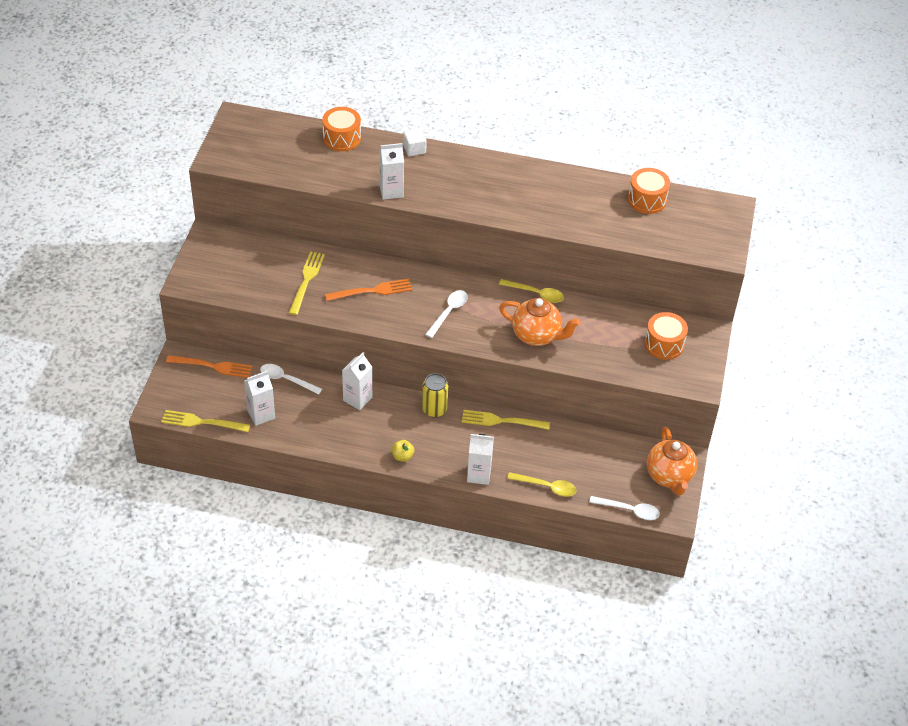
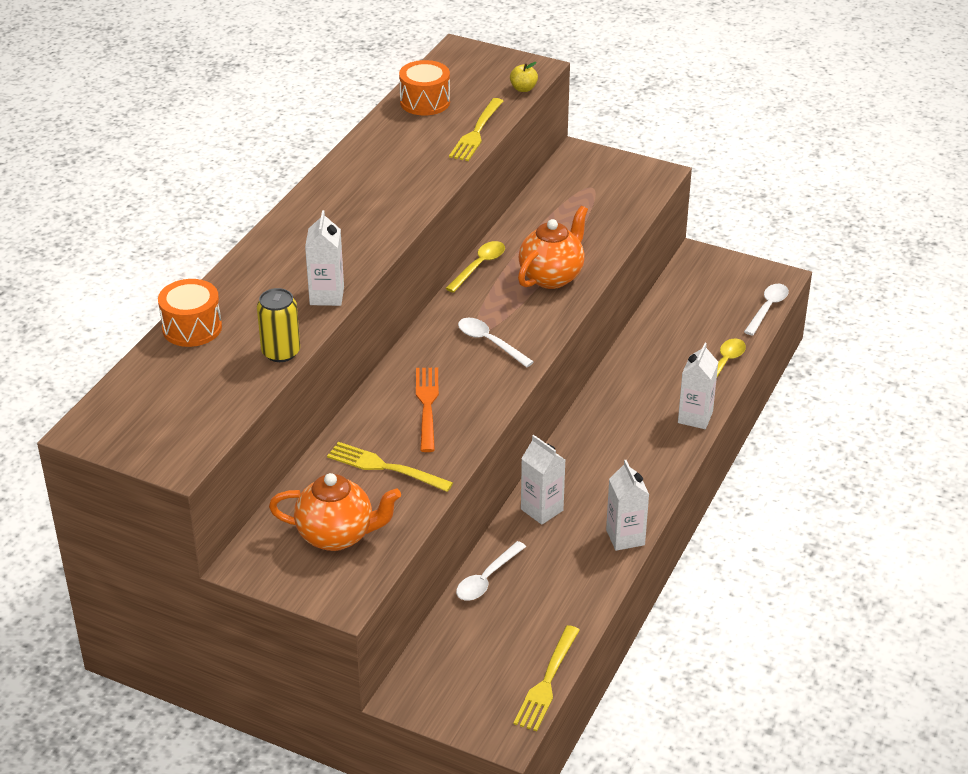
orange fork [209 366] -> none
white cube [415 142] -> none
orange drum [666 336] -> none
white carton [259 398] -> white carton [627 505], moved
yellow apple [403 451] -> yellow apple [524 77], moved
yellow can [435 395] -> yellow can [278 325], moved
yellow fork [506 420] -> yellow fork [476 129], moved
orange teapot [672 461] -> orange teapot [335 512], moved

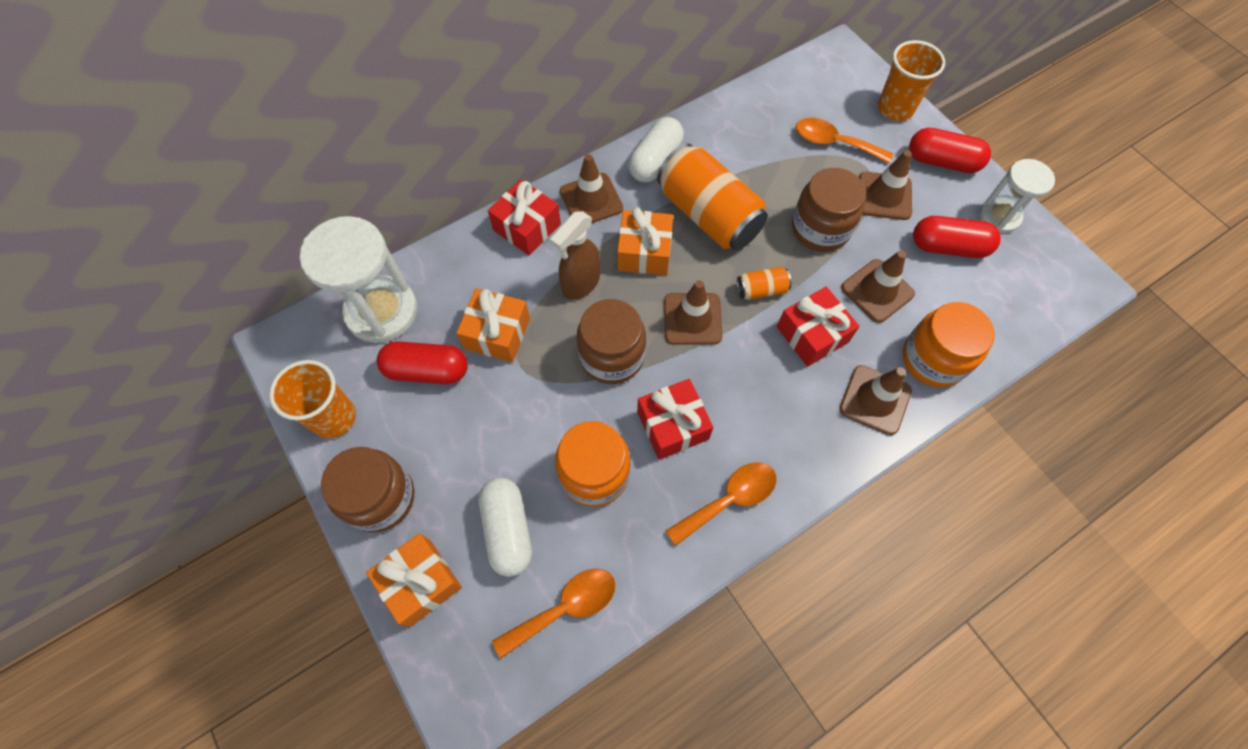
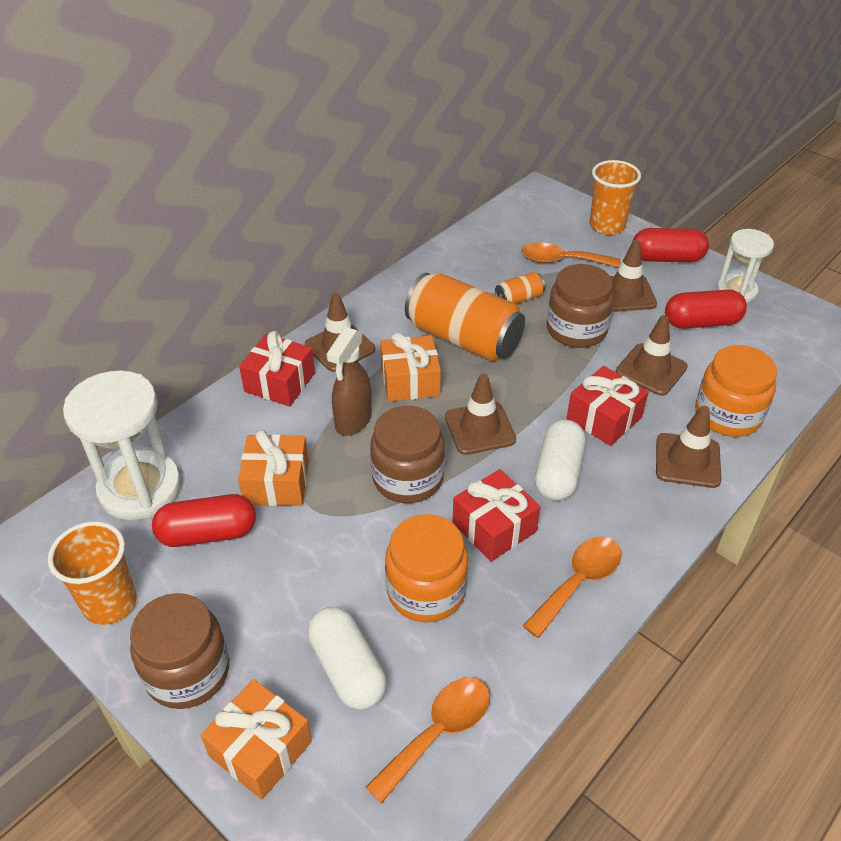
white capsule [656 149] -> white capsule [560 460], moved
orange can [764 283] -> orange can [520 288], moved

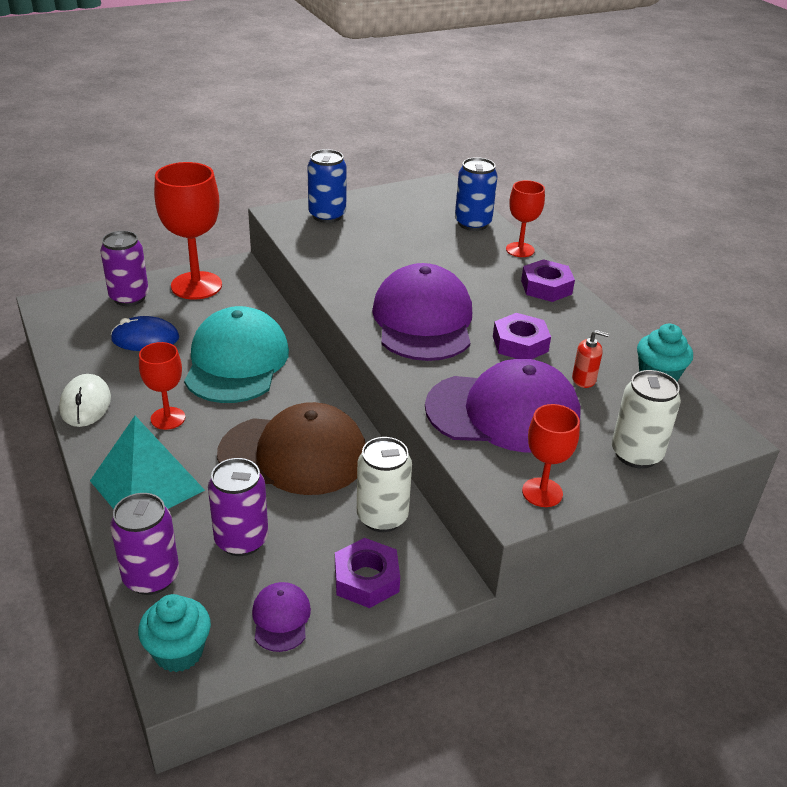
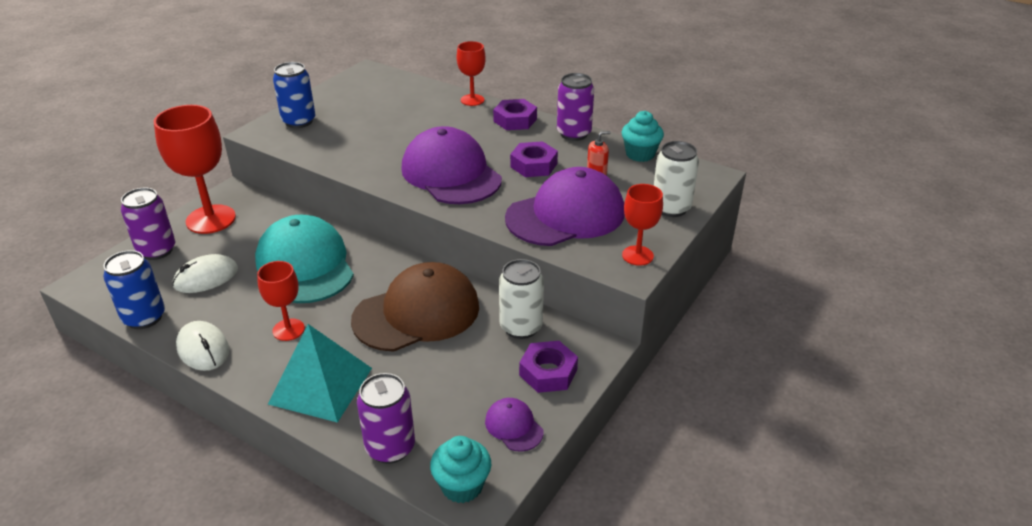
purple can [238 507] -> purple can [575 107], moved
blue can [476 194] -> blue can [134 289], moved
blue mouse [145 333] -> white mouse [205 273]

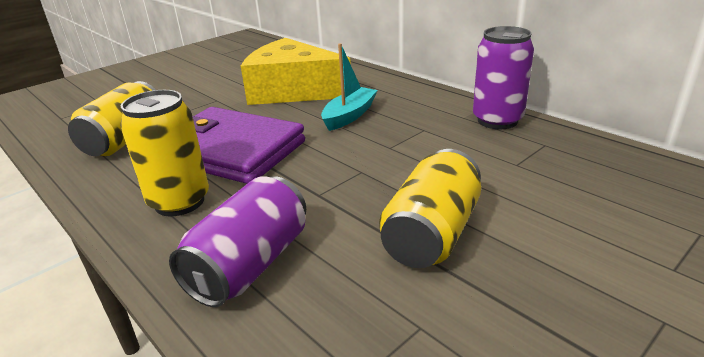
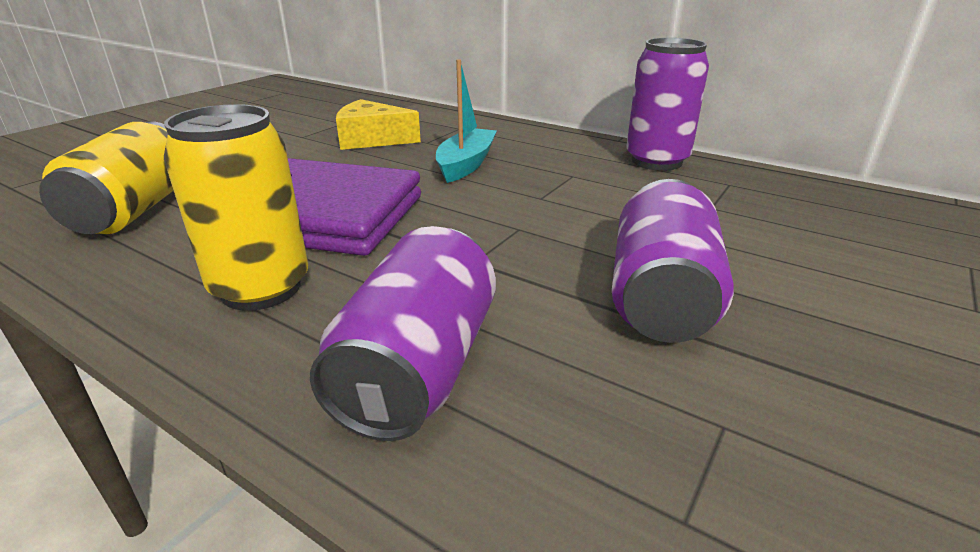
yellow can [430 208] -> purple can [673 261]
yellow cheese [296 71] -> yellow cheese [378 124], x0.57

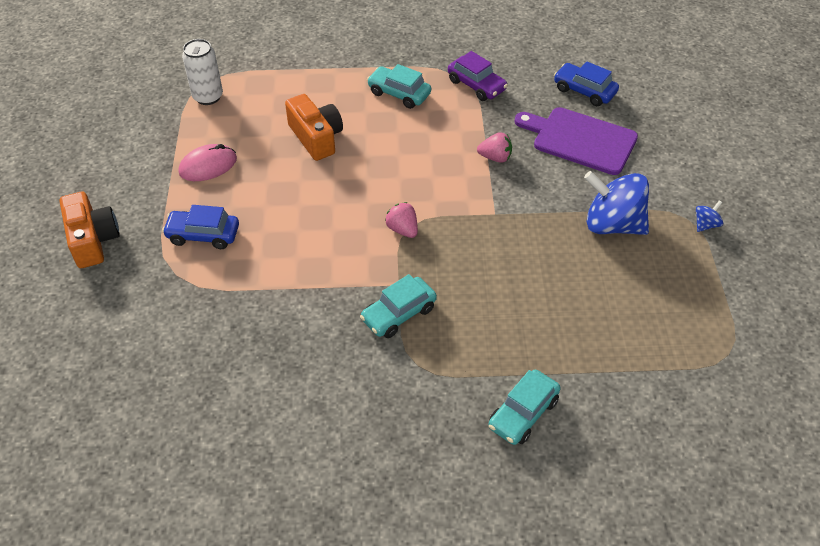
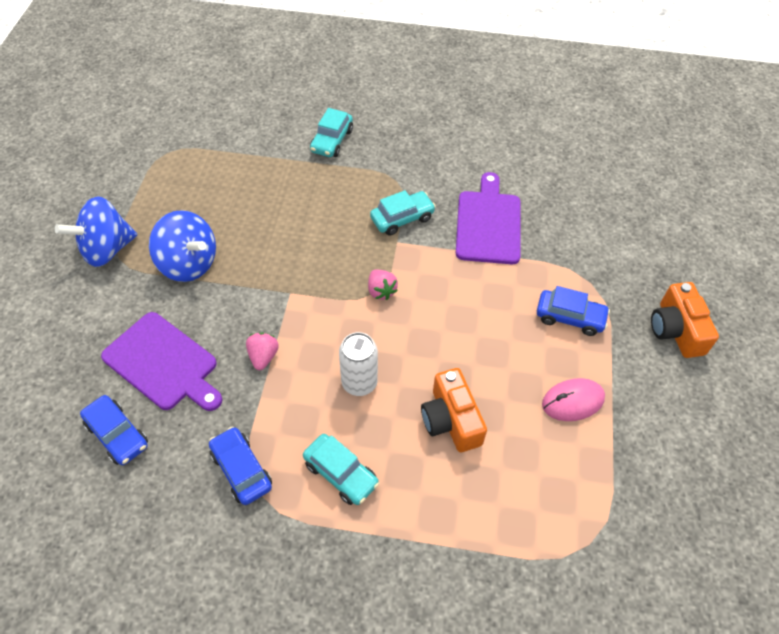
none -> purple cutting board [488 218]
white can [202 72] -> white can [358 364], moved
purple car [478 76] -> blue car [240 466]
pink strawberry [494 147] -> pink strawberry [262 351], 75 degrees clockwise
turquoise car [524 407] -> turquoise car [331 132], 150 degrees clockwise
blue spinning top [709 216] -> blue spinning top [96 231], x2.38

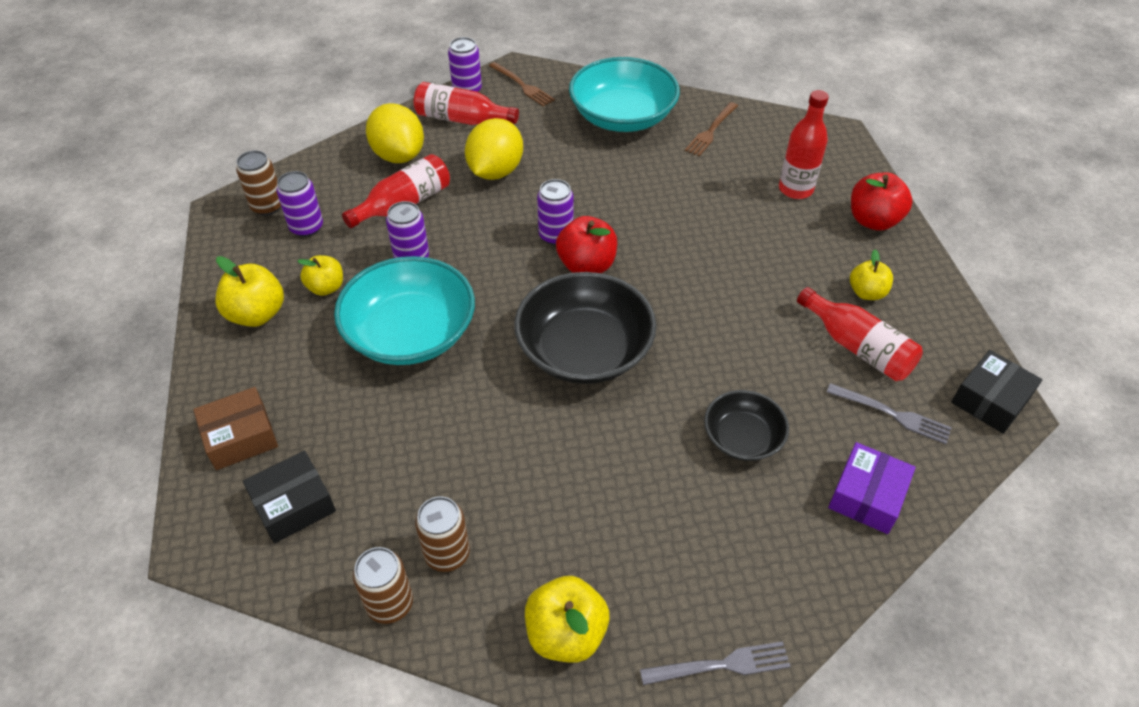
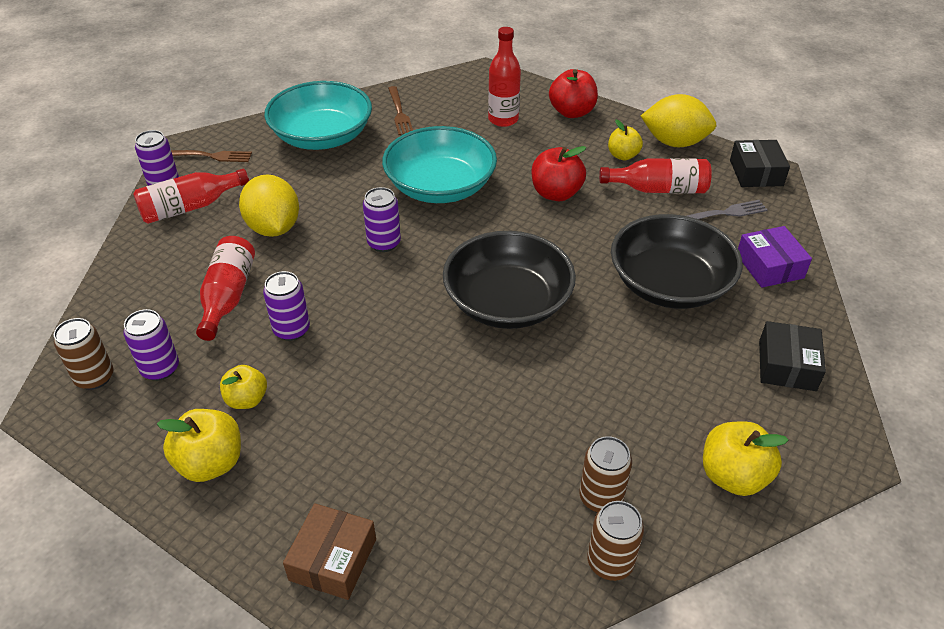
grey fork [715 663] -> none
black box [289 496] -> black box [792 356], moved
turquoise bowl [404 310] -> turquoise bowl [439 164], moved
yellow lemon [395 133] -> yellow lemon [678 120], moved
red apple [586 244] -> red apple [559 173], moved
black bowl [746 425] -> black bowl [677 261], x1.79

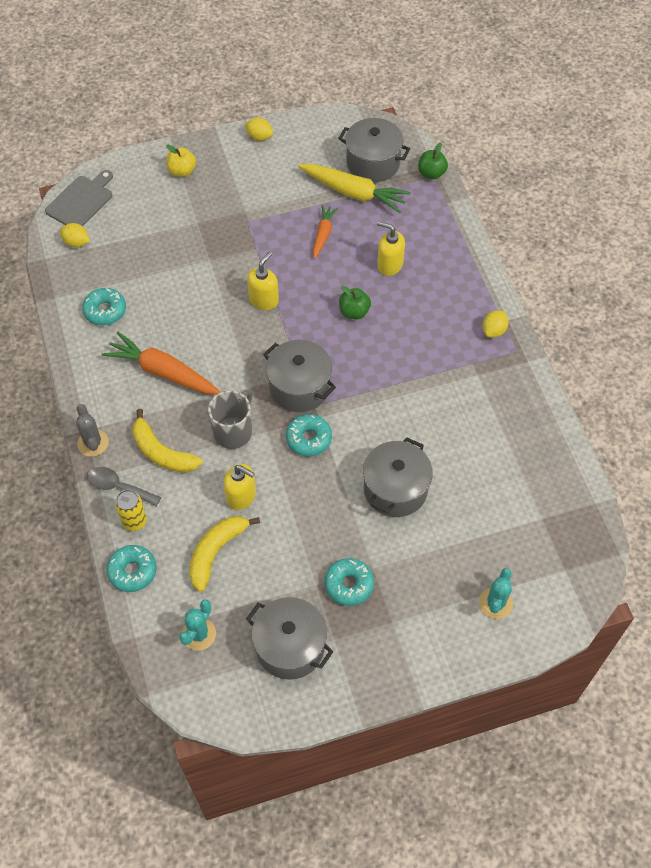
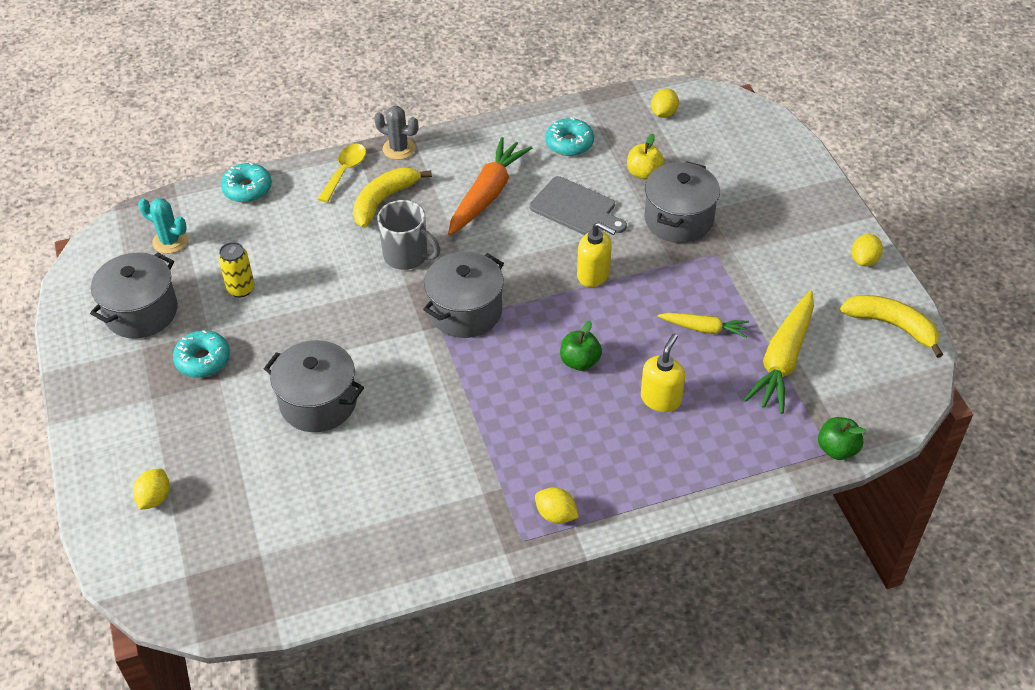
yellow soap dispenser [239 487] -> none
turquoise donut [309 435] -> none
grey cutting board [79 198] -> grey cutting board [578 205], moved
yellow can [131 510] -> yellow can [236 270], moved
yellow apple [181 160] -> yellow apple [645 156], moved
yellow banana [224 554] -> yellow banana [891 326], moved
grey pot [374 150] -> grey pot [682 202], moved
turquoise cactus [496 593] -> yellow lemon [151 489]
grey spoon [124 486] -> yellow spoon [342 173]
orange carrot [325 232] -> yellow carrot [703 325]
grey cactus [92 430] -> grey cactus [396 133], 45 degrees clockwise

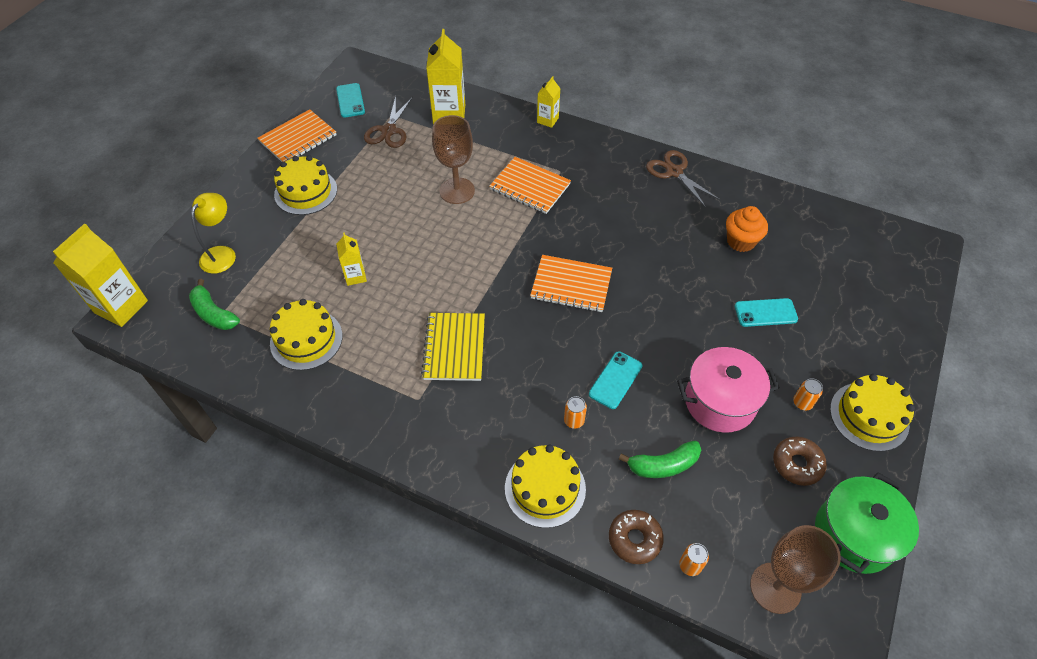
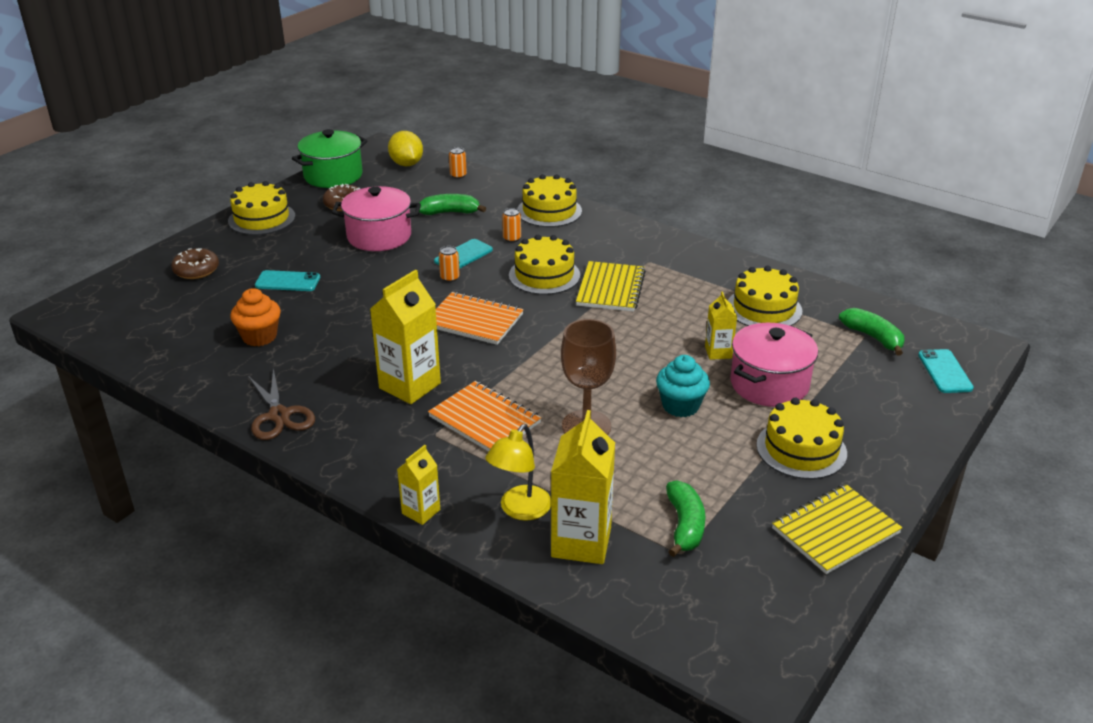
none -> yellow cake [544 265]
none -> turquoise cupcake [683 386]
none -> pink pot [774 365]
yellow carton [100 275] -> yellow carton [405 337], moved
yellow lamp [213 233] -> yellow lamp [518 472], moved
turquoise phone [350 100] -> turquoise phone [946 371], moved
brown donut [636 537] -> brown donut [195 263], moved
orange can [808 394] -> orange can [449 264], moved
brown scissors [388 122] -> green banana [685 518]
brown goblet [795 569] -> yellow lemon [405 148]
orange notebook [297 135] -> yellow notebook [837 529]

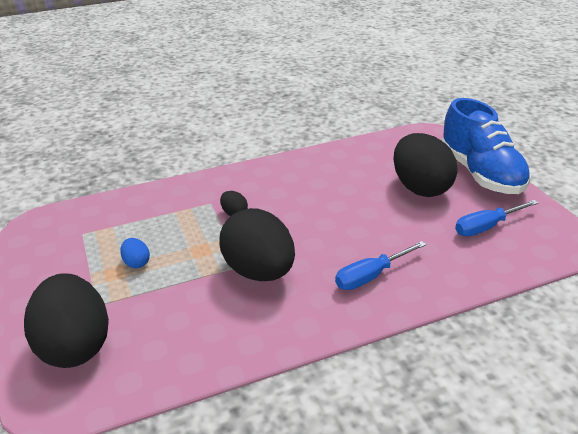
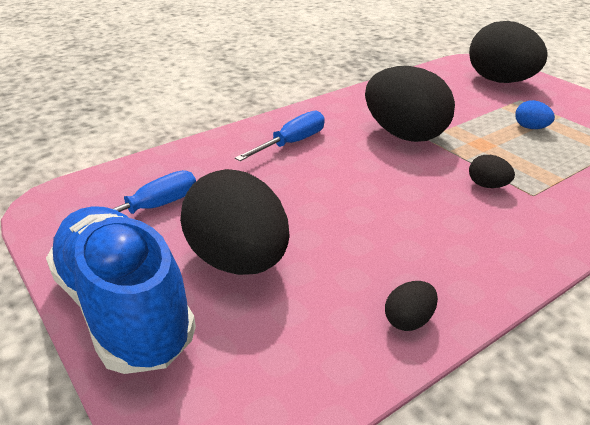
none -> black egg [411 306]

